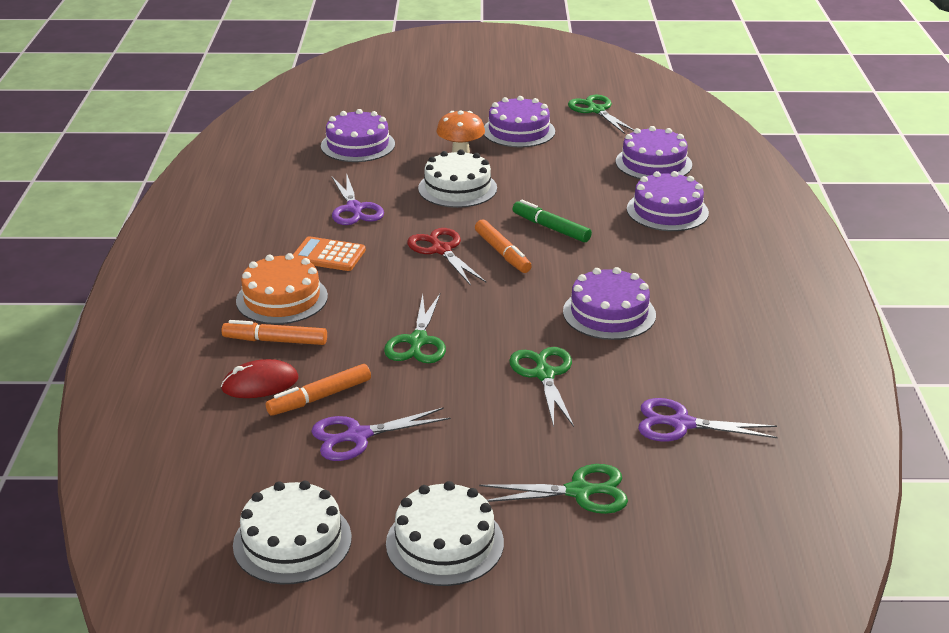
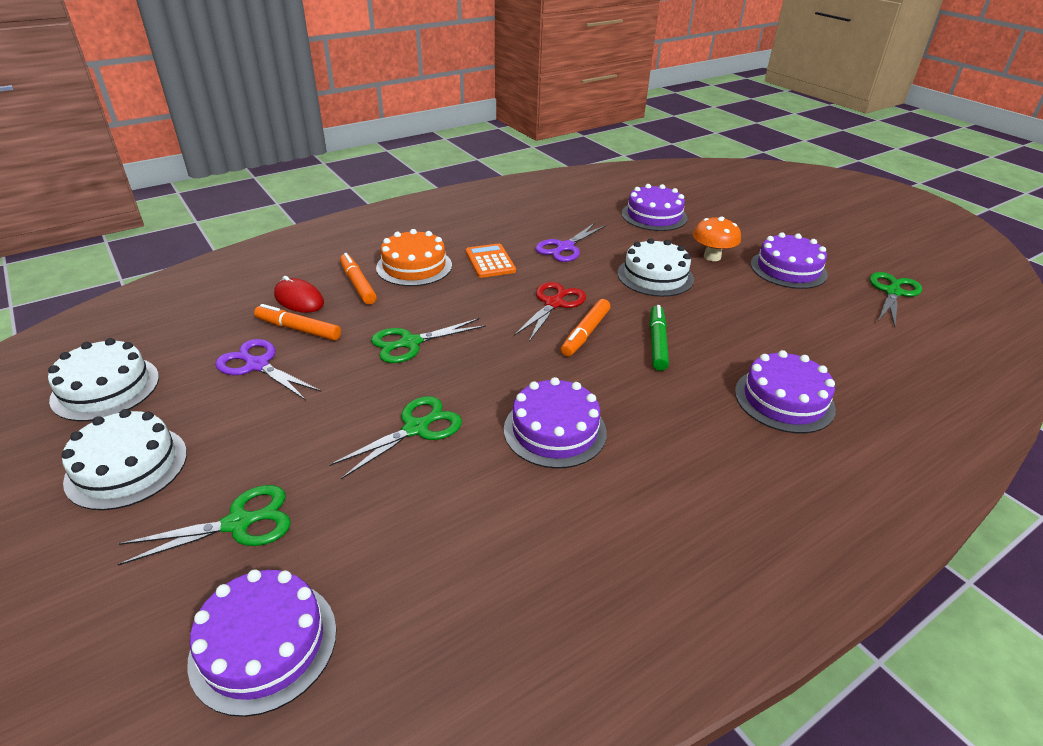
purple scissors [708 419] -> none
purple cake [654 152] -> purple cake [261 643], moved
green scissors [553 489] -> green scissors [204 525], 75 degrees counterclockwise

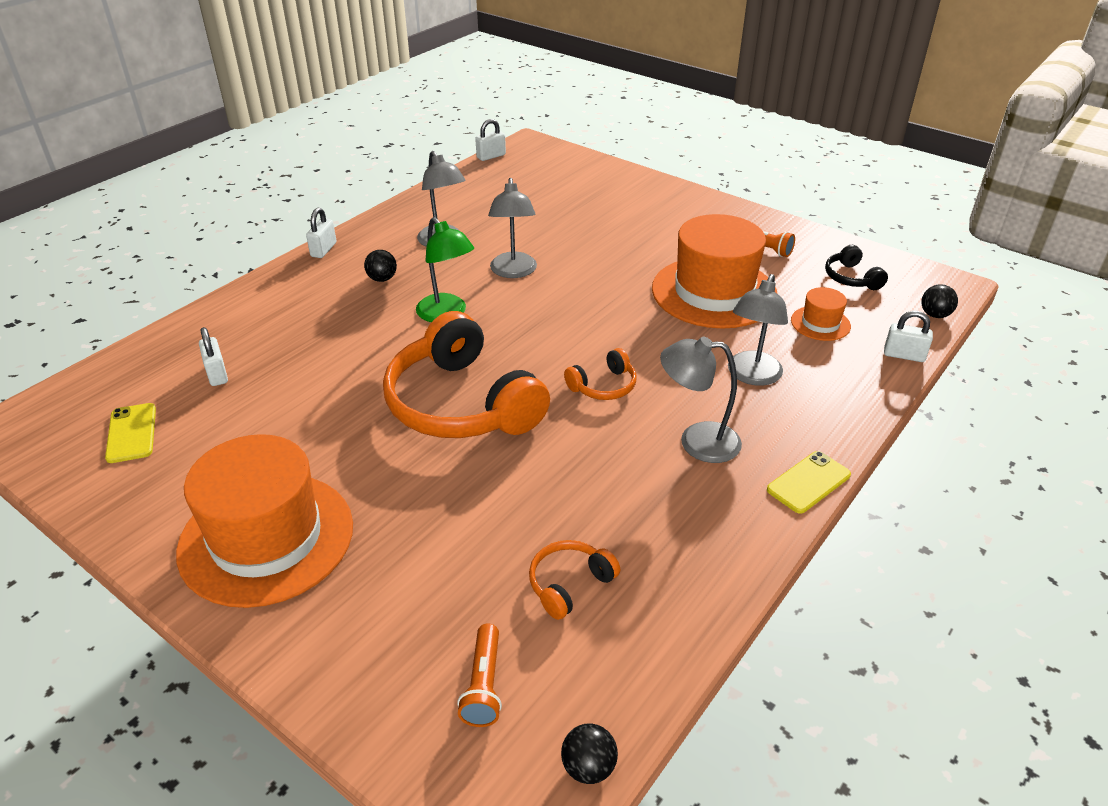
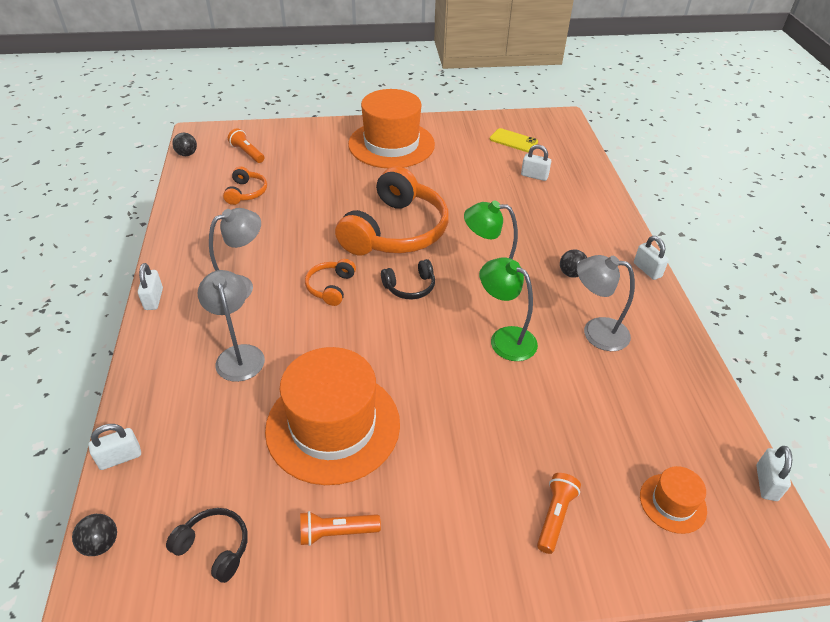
none -> black headphones [408 279]
none -> orange flashlight [559 513]
orange hat [821 314] -> orange hat [673 500], moved
yellow phone [809 482] -> white padlock [150 286]
grey lamp [512 228] -> green lamp [509 309]
orange headphones [466 374] -> orange headphones [392 210], 105 degrees clockwise

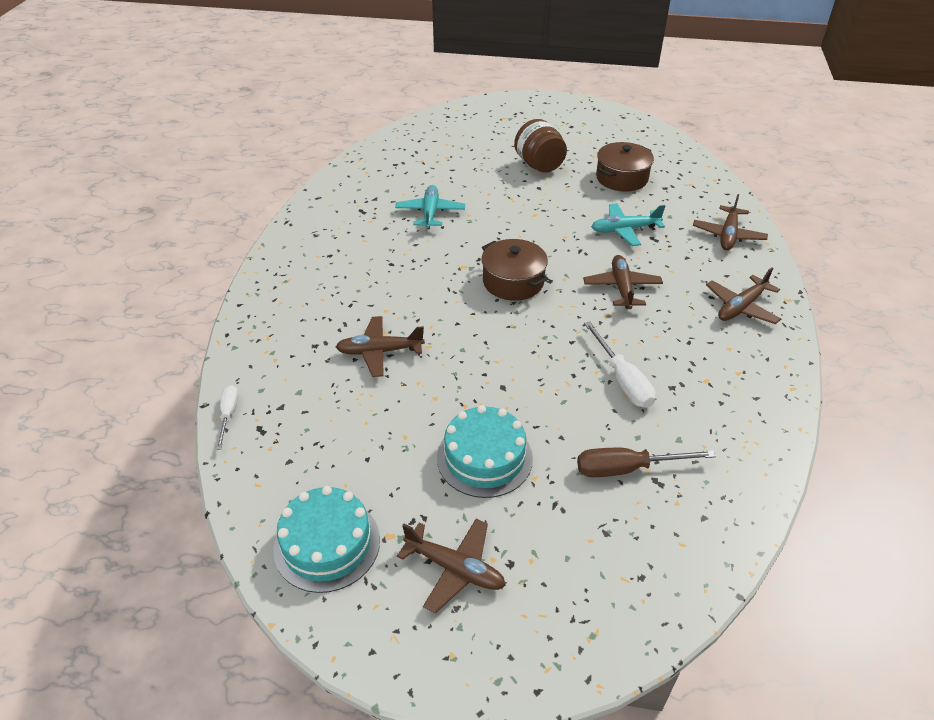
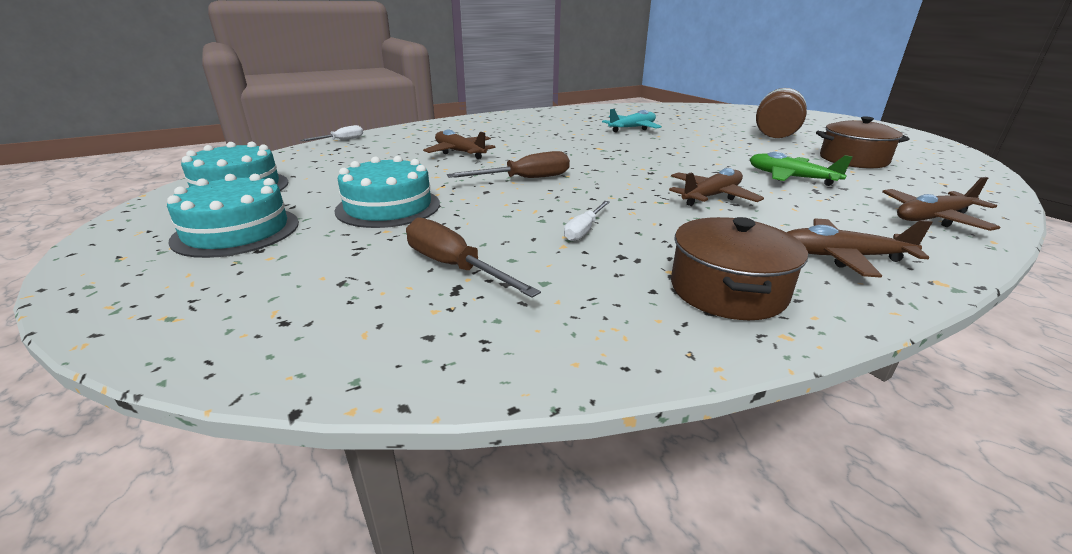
none -> brown screwdriver [508 164]
brown pot [514 270] -> brown pot [739 268], moved
brown plane [451 566] -> turquoise cake [233 216]
turquoise plane [628 224] -> green plane [801 169]
white screwdriver [620 364] -> white screwdriver [587 221], x0.62

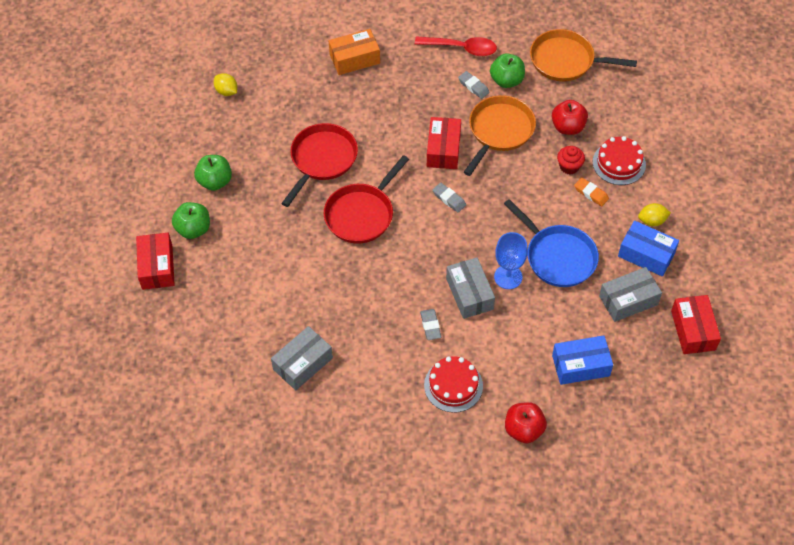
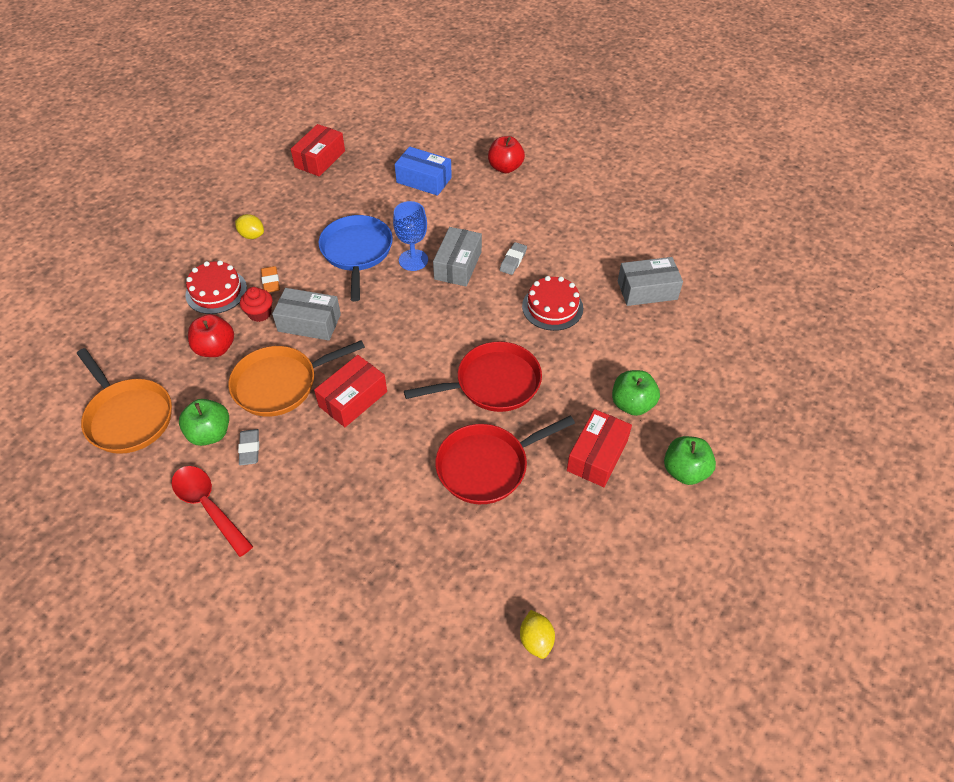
orange box [354 52] -> none
grey eraser [449 198] -> none
blue box [648 248] -> none
red box [155 261] -> red box [599 448], moved
green apple [213 173] -> green apple [636 393], moved
red cake [453 384] -> red cake [552 303], moved
grey box [630 294] -> grey box [306 314], moved

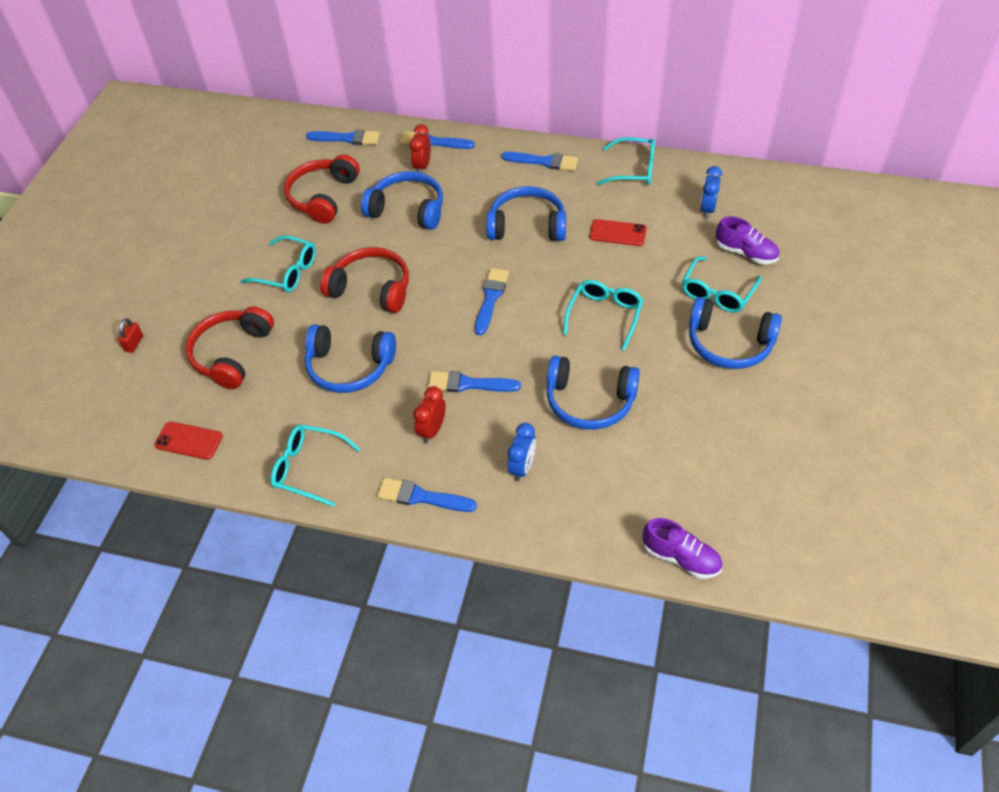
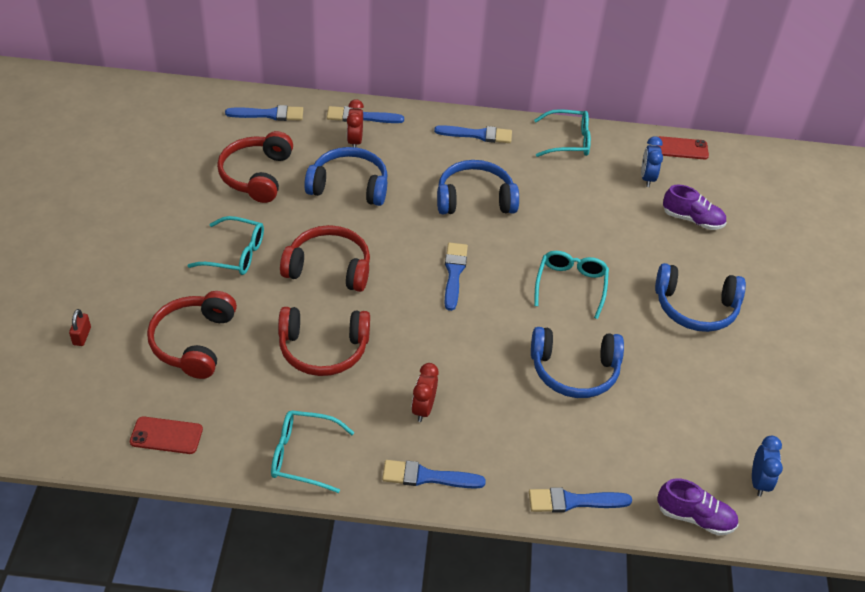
turquoise glasses [721 284] -> none
blue brush [474 381] -> blue brush [580 500], moved
blue clock [522 452] -> blue clock [767 466], moved
red phone [618 232] -> red phone [682 147], moved
blue headphones [350 358] -> red headphones [324 341]

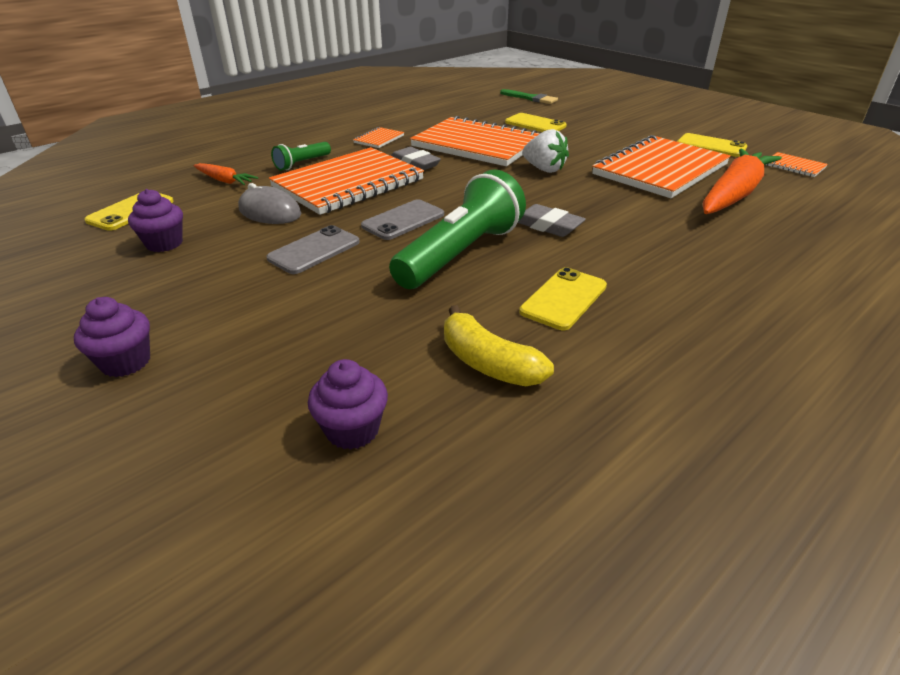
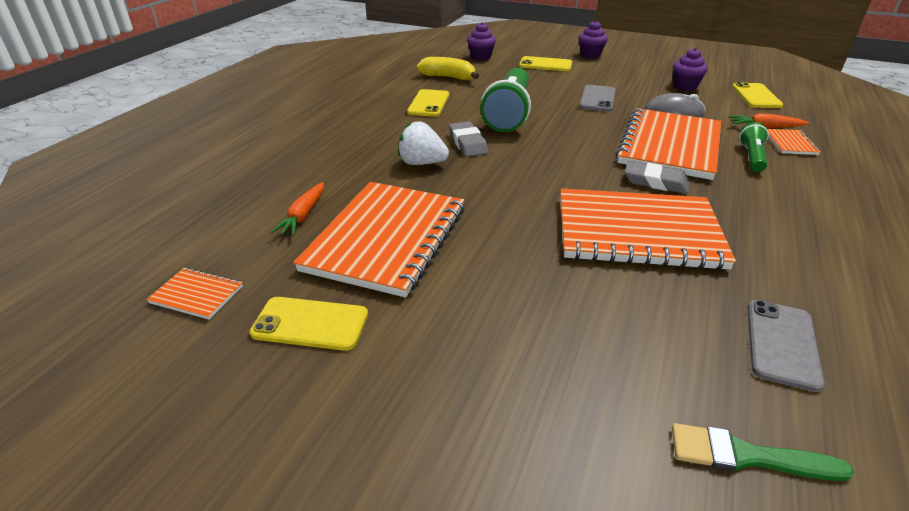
orange notebook [378 137] -> orange notebook [793 142], moved
grey phone [402 219] -> grey phone [786 346], moved
yellow phone [536 122] -> yellow phone [545 63], moved
white strawberry [545 151] -> white strawberry [423 143], moved
grey eraser [551 220] -> grey eraser [468 139], 60 degrees clockwise
orange carrot [742 181] -> orange carrot [297 209], x0.48

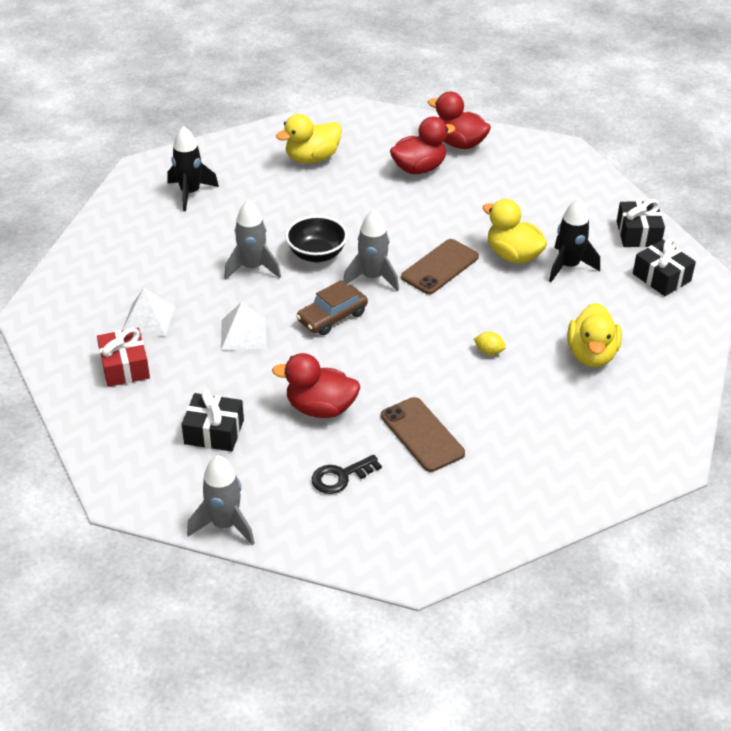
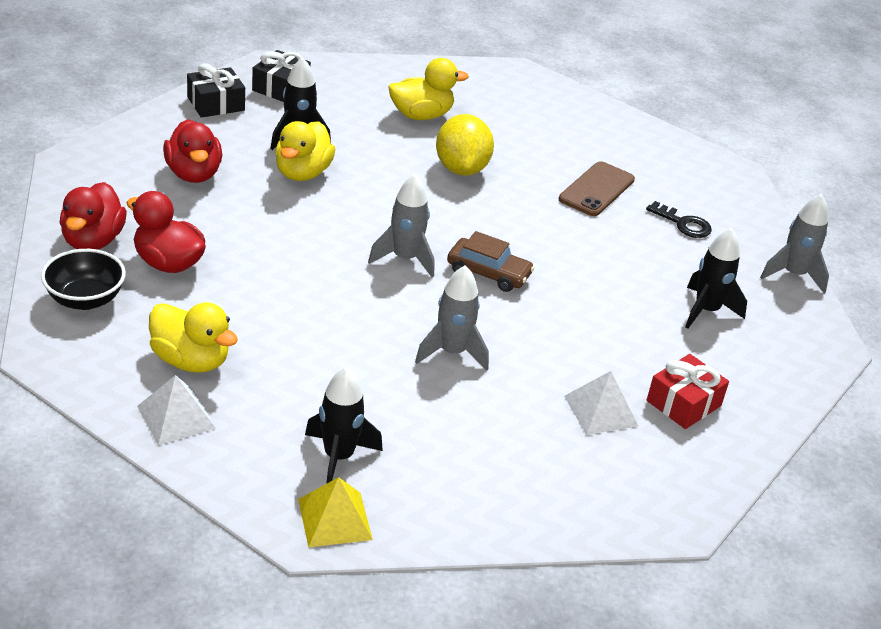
brown phone [440 266] -> none
none -> yellow pyramid [335 512]
white pyramid [244 326] -> white pyramid [176 410], moved
red duck [316 385] -> red duck [192 151], moved
black bowl [316 239] -> black bowl [83 279], moved
black gift [212 420] -> black rocket [716 277]
yellow lemon [490 343] -> yellow lemon [465 145], x2.42

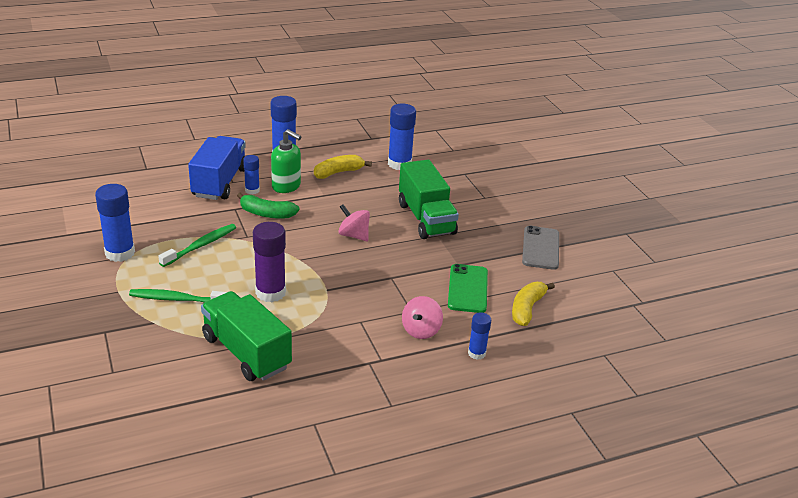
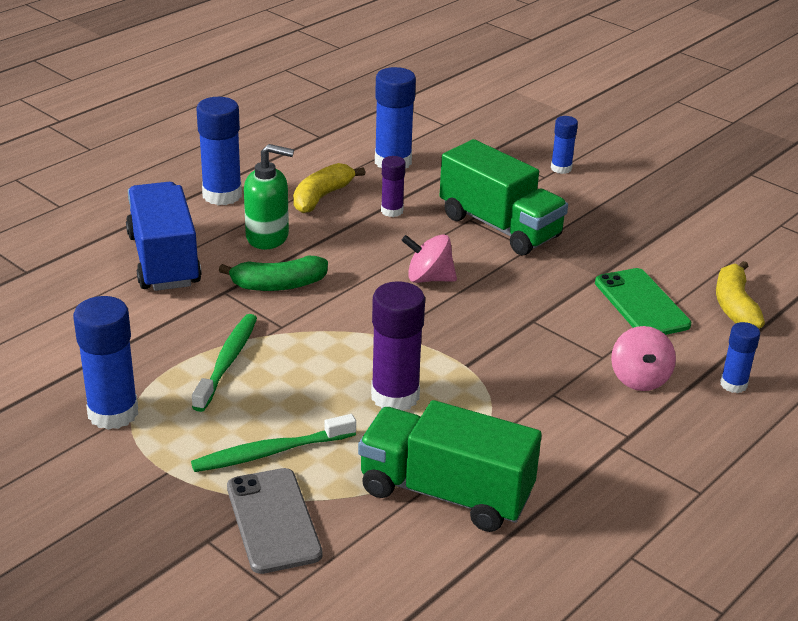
none -> purple glue stick [393 186]
blue glue stick [251 174] -> blue glue stick [564 145], moved
grey phone [540 248] -> grey phone [274 521], moved

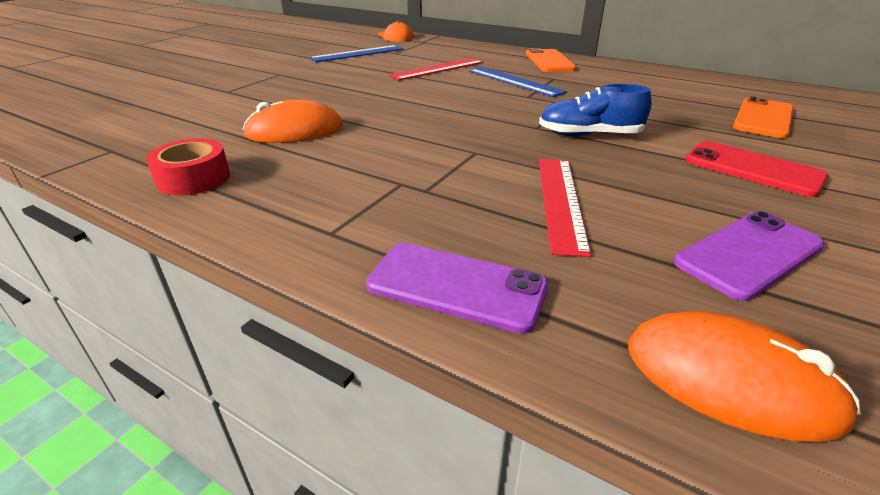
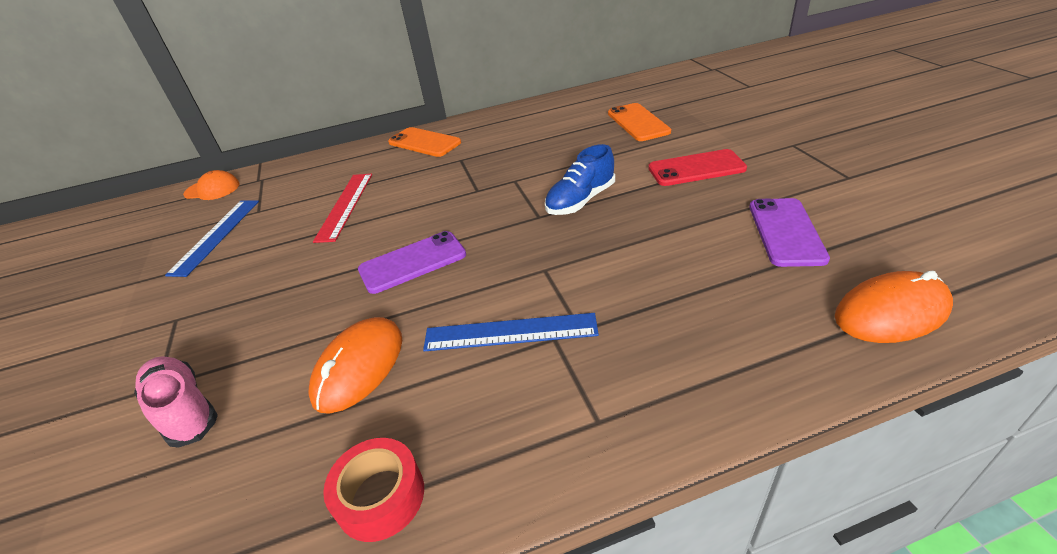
red ruler [565 208] -> none
none -> pink shoe [176 401]
purple phone [457 288] -> purple phone [412 262], moved
blue ruler [518 82] -> blue ruler [511 332], moved

